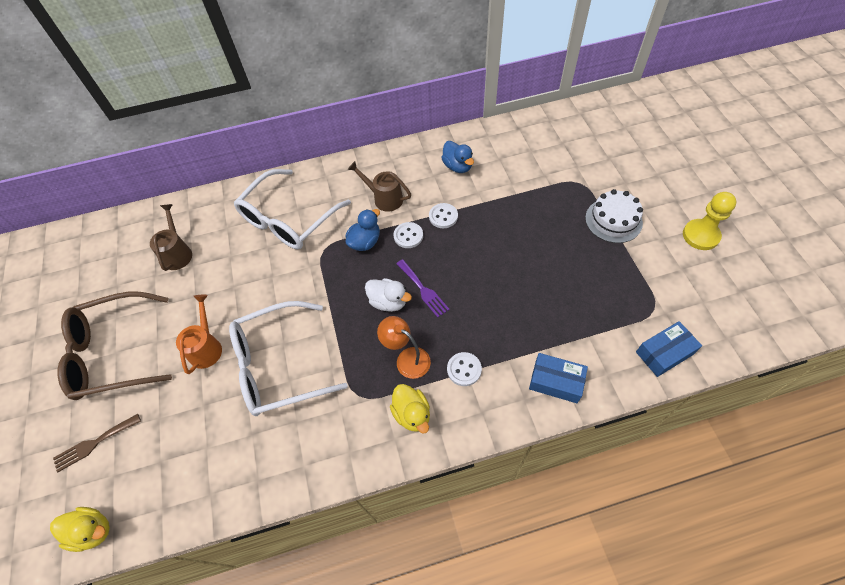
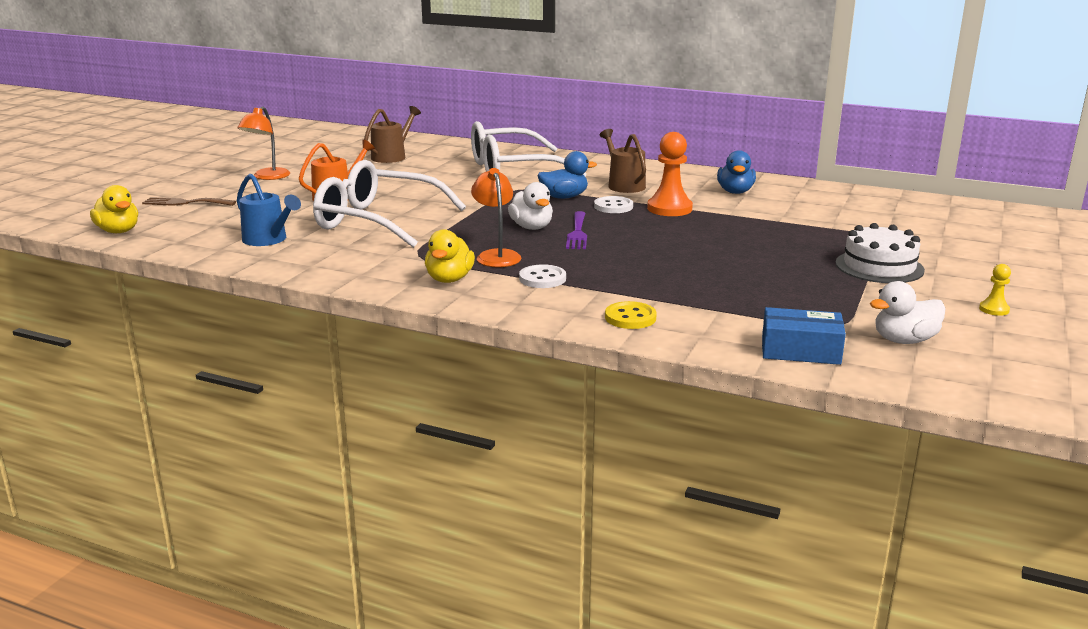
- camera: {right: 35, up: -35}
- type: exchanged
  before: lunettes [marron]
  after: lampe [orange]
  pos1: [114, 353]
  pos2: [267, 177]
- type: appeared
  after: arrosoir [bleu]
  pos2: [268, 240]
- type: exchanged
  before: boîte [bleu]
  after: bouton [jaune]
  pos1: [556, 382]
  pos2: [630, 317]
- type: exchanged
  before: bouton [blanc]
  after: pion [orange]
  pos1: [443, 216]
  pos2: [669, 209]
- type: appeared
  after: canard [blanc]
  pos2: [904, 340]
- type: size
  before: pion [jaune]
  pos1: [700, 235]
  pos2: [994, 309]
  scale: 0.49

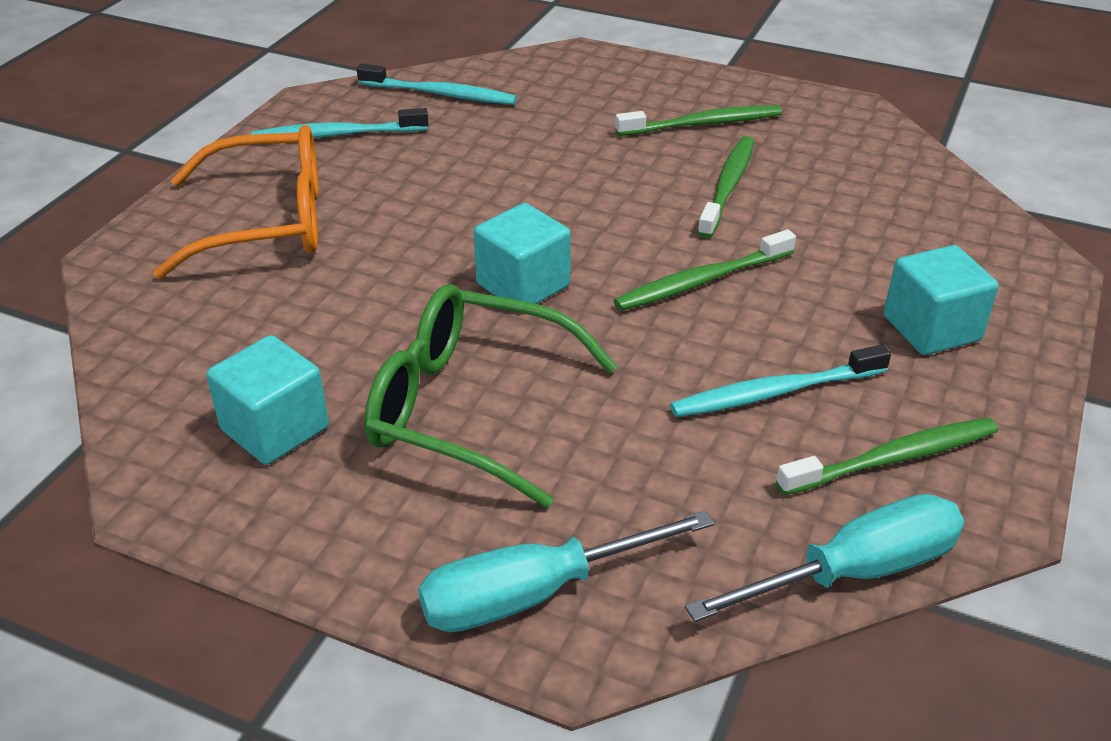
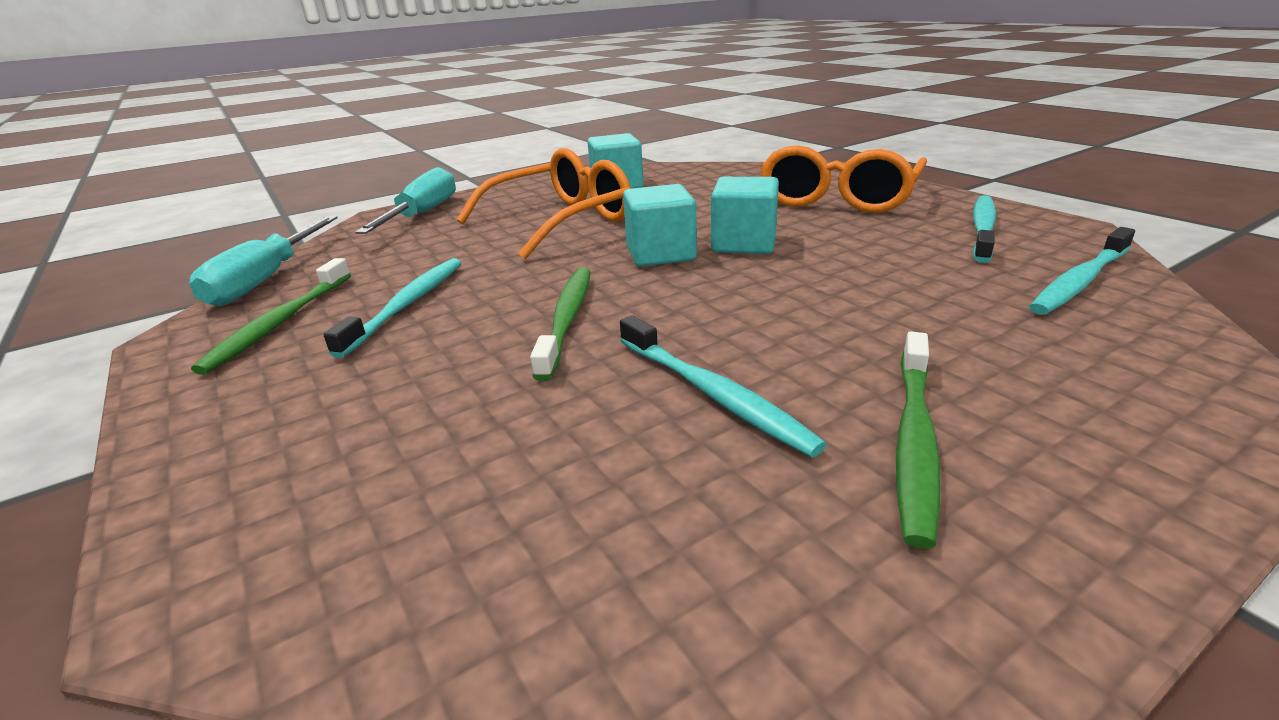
- camera: {right: 125, up: -10}
- type: colour
  before: lunettes [vert]
  after: lunettes [orange]
  pos1: [469, 408]
  pos2: [561, 221]
- type: colour
  before: brosse à dents [vert]
  after: brosse à dents [turquoise]
  pos1: [728, 186]
  pos2: [713, 394]
- type: relocated
  before: cube [turquoise]
  pos1: [931, 328]
  pos2: [744, 243]

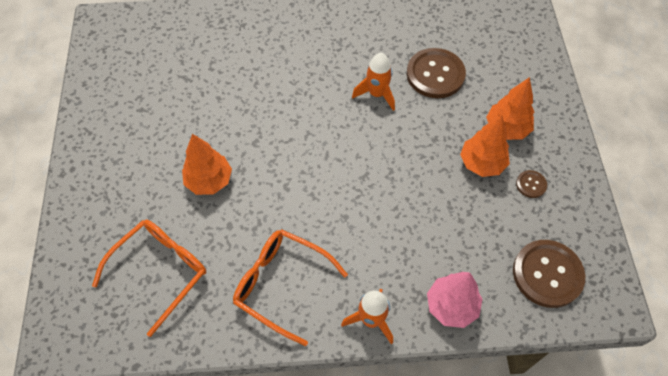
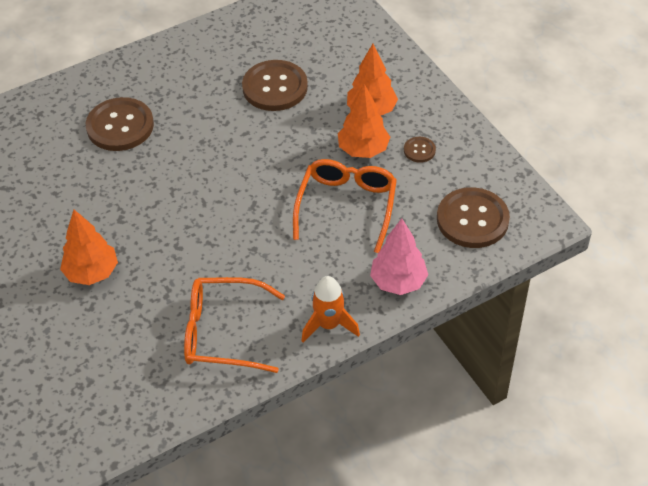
- camera: {right: -25, up: -10}
- type: appeared
  after: bouton [marron]
  pos2: [120, 126]
- type: relocated
  before: lunettes [orange]
  pos1: [160, 272]
  pos2: [346, 207]
- type: missing
  before: fusée [orange]
  pos1: [377, 94]

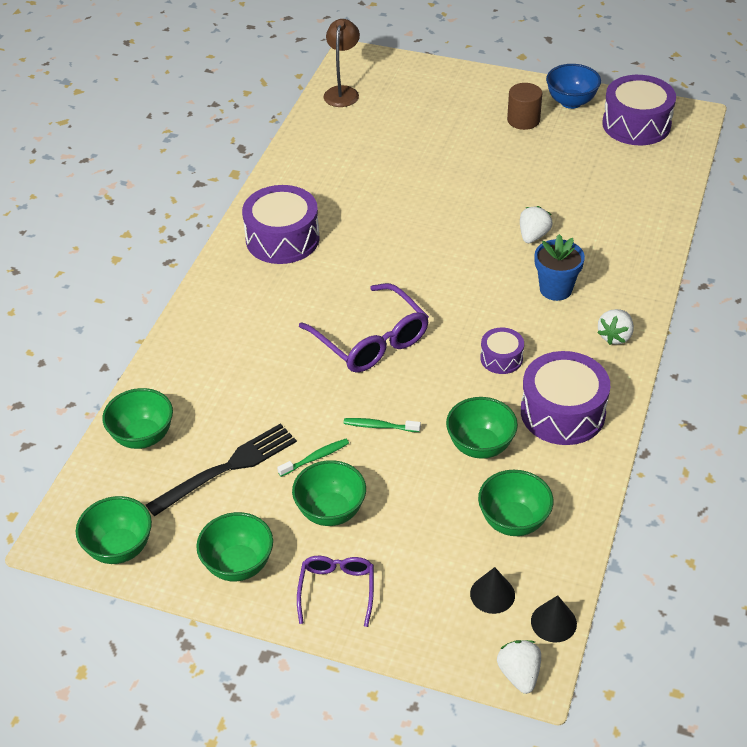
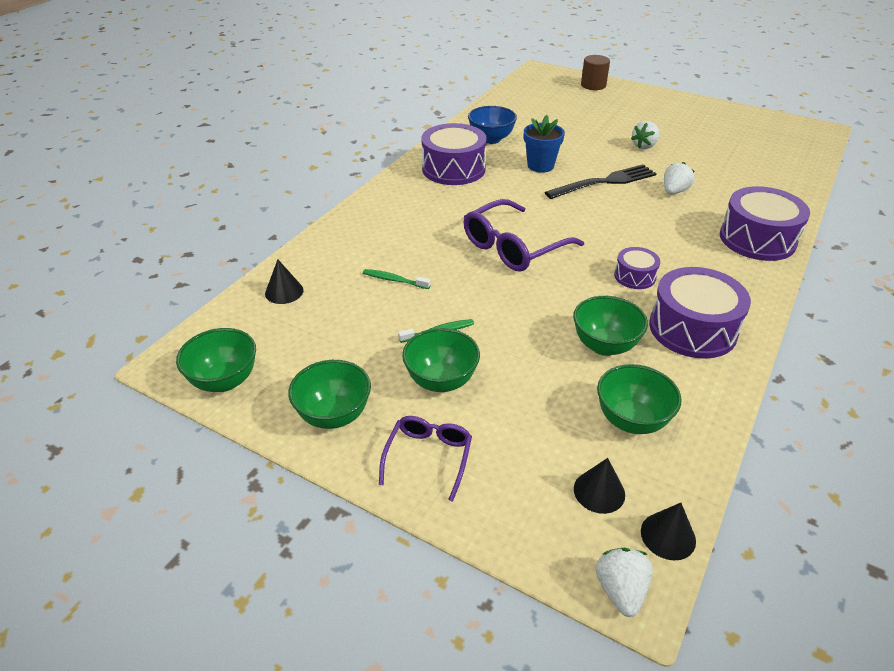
- camera: {right: 10, up: -5}
- type: exchanged
  before: bol [vert]
  after: cône [noir]
  pos1: [143, 437]
  pos2: [284, 292]
- type: relocated
  before: brosse à dents [vert]
  pos1: [379, 426]
  pos2: [394, 280]
- type: spun
  before: lunettes [violet]
  pos1: [371, 340]
  pos2: [513, 247]
  turn: 75
- type: relocated
  before: bol [bleu]
  pos1: [571, 102]
  pos2: [491, 139]
- type: relocated
  before: pot de fleurs [bleu]
  pos1: [555, 289]
  pos2: [540, 166]
- type: relocated
  before: fourchette [noir]
  pos1: [228, 467]
  pos2: [605, 182]
- type: relocated
  before: cylindre [marron]
  pos1: [523, 120]
  pos2: [593, 85]
- type: relocated
  before: fraise [blanc]
  pos1: [615, 336]
  pos2: [644, 146]
- type: relocated
  before: tambour [violet]
  pos1: [636, 124]
  pos2: [757, 239]
- type: missing
  before: lampe [marron]
  pos1: [342, 92]

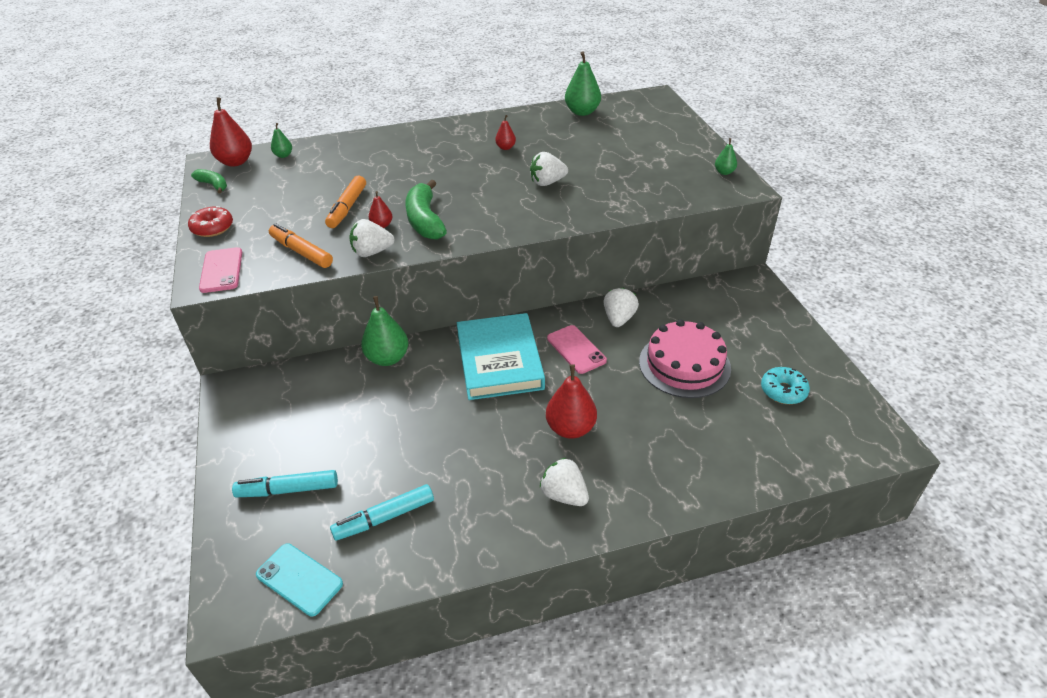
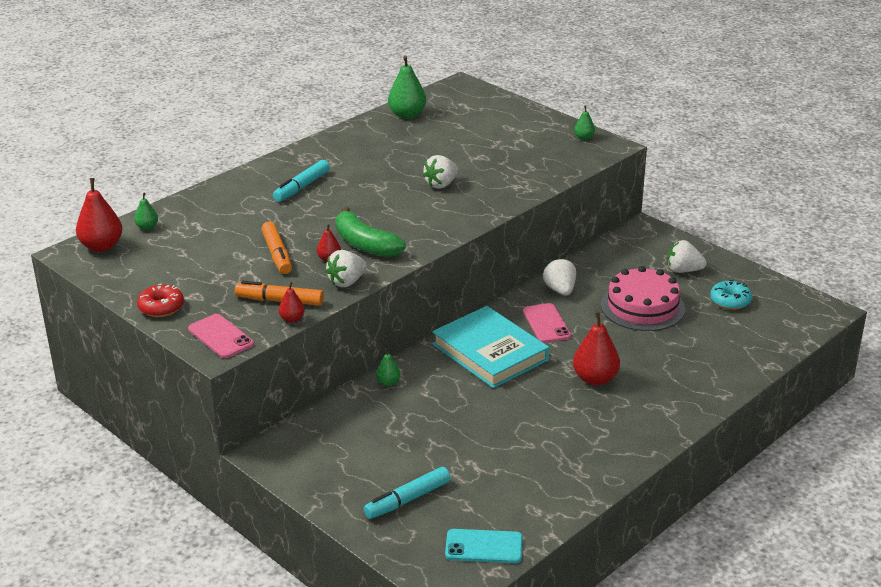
- camera: {right: -30, up: -10}
- type: relocated
  before: feutre [turquoise]
  pos1: [384, 518]
  pos2: [302, 187]
- type: relocated
  before: poire [rouge]
  pos1: [505, 147]
  pos2: [292, 319]
- type: size
  before: poire [vert]
  pos1: [387, 358]
  pos2: [388, 382]
  scale: 0.53
- type: spun
  before: téléphone [rose]
  pos1: [576, 349]
  pos2: [546, 323]
  turn: 45
- type: relocated
  before: fraise [blanc]
  pos1: [564, 495]
  pos2: [683, 270]
- type: missing
  before: banane [vert]
  pos1: [213, 185]

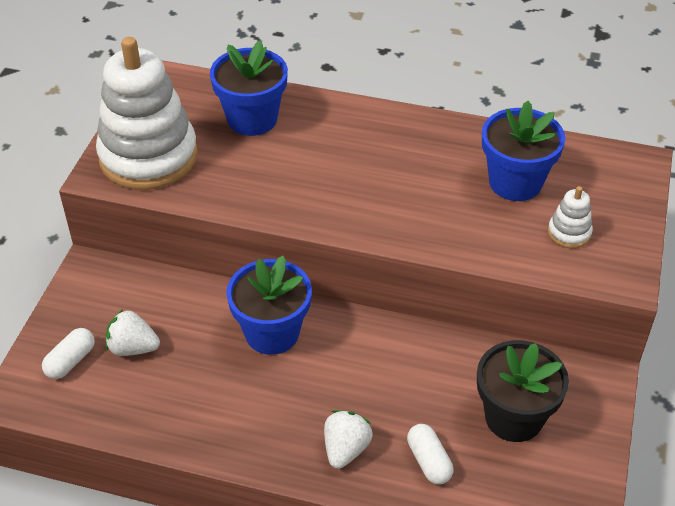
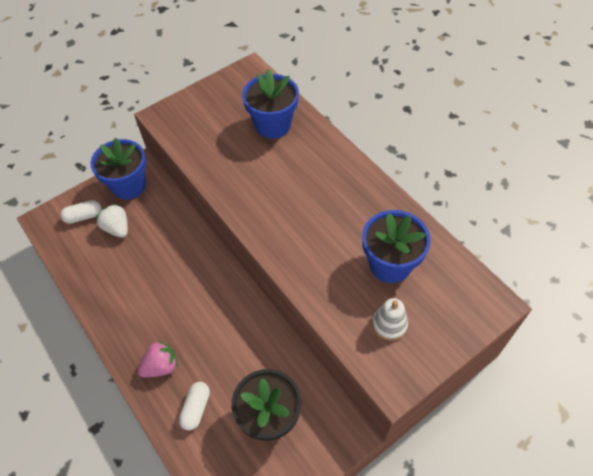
- camera: {right: 40, up: 10}
- type: relocated
  before: pot de fleurs [bleu]
  pos1: [272, 333]
  pos2: [129, 185]
- type: colour
  before: fraise [blanc]
  after: fraise [rose]
  pos1: [346, 449]
  pos2: [161, 366]
- type: missing
  before: jouet à empiler [blanc]
  pos1: [148, 156]

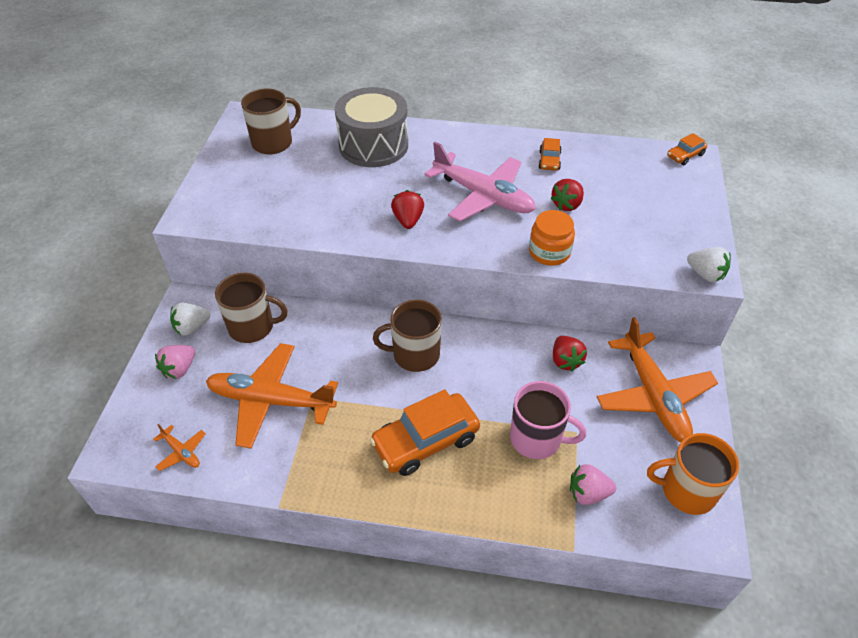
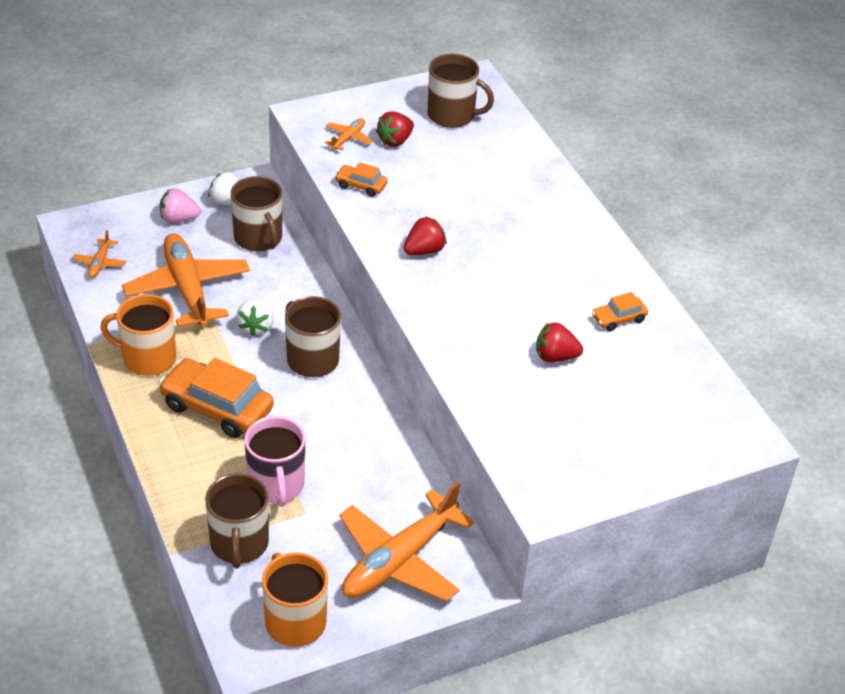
- camera: {right: 55, up: -5}
- type: appeared
  after: tasse [orange]
  pos2: [147, 358]
- type: exchanged
  before: fraise [rose]
  after: tasse [marron]
  pos1: [588, 493]
  pos2: [239, 544]
- type: relocated
  before: fraise [blanc]
  pos1: [705, 274]
  pos2: [256, 327]
- type: appeared
  after: avion [orange]
  pos2: [348, 138]
- type: relocated
  before: voiture [orange]
  pos1: [685, 155]
  pos2: [361, 186]
- type: relocated
  before: fraise [rouge]
  pos1: [565, 361]
  pos2: [395, 141]
- type: missing
  before: tambour [gris]
  pos1: [373, 145]
- type: missing
  before: avion [rose]
  pos1: [483, 196]
- type: missing
  before: bocal [orange]
  pos1: [549, 252]

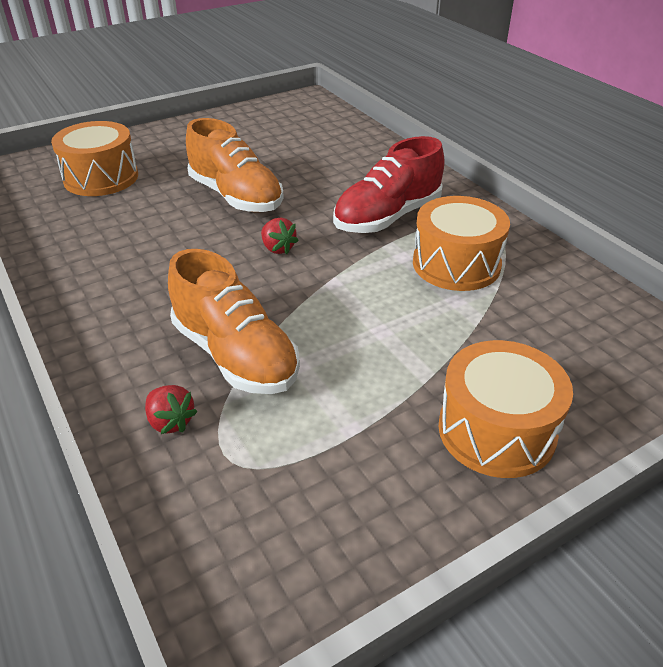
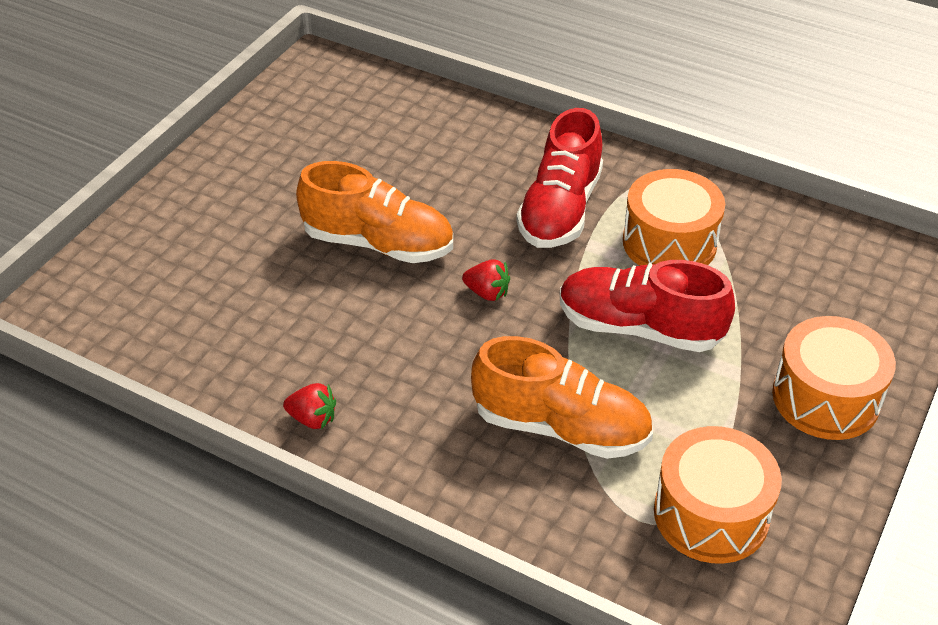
- camera: {right: -30, up: 5}
- type: relocated
  before: fraise [rouge]
  pos1: [170, 421]
  pos2: [312, 419]
- type: appeared
  after: chaussure [rouge]
  pos2: [639, 328]
- type: relocated
  before: tambour [orange]
  pos1: [101, 178]
  pos2: [711, 514]

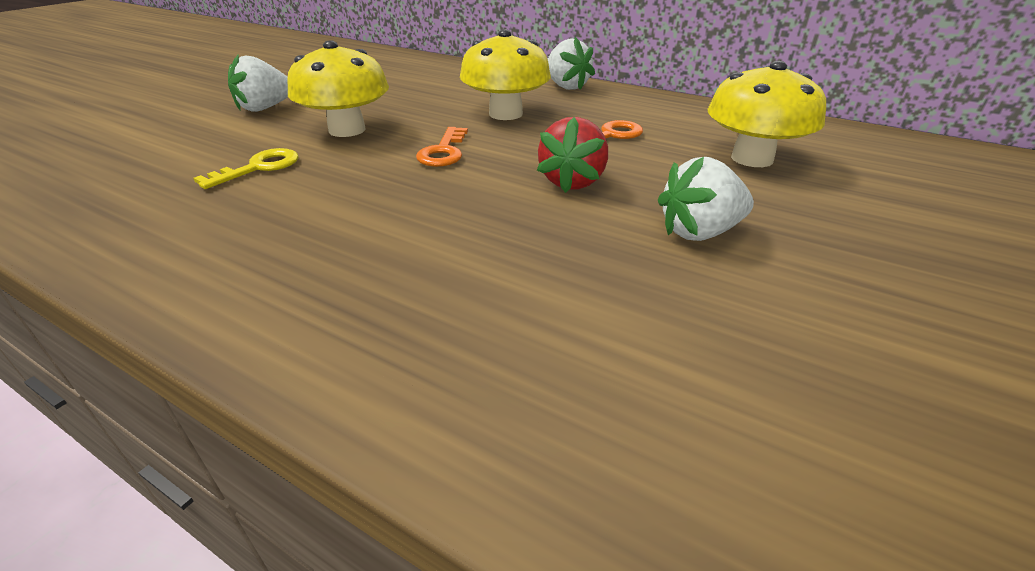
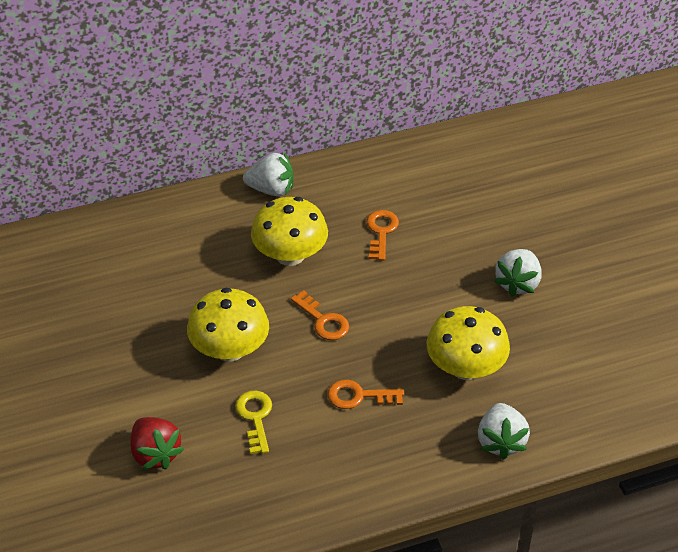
- camera: {right: -50, up: 10}
- type: relocated
  before: fraise [rouge]
  pos1: [572, 182]
  pos2: [155, 454]
- type: appeared
  after: clé [orange]
  pos2: [358, 396]
- type: relocated
  before: champignon [jaune]
  pos1: [752, 158]
  pos2: [465, 367]
- type: relocated
  before: fraise [blanc]
  pos1: [265, 108]
  pos2: [500, 441]

